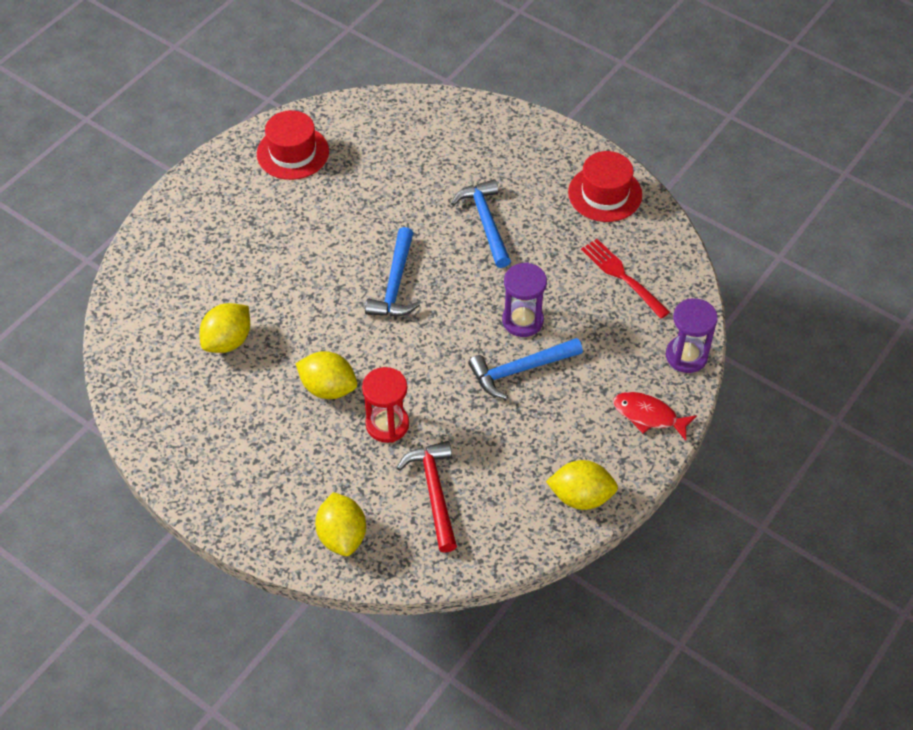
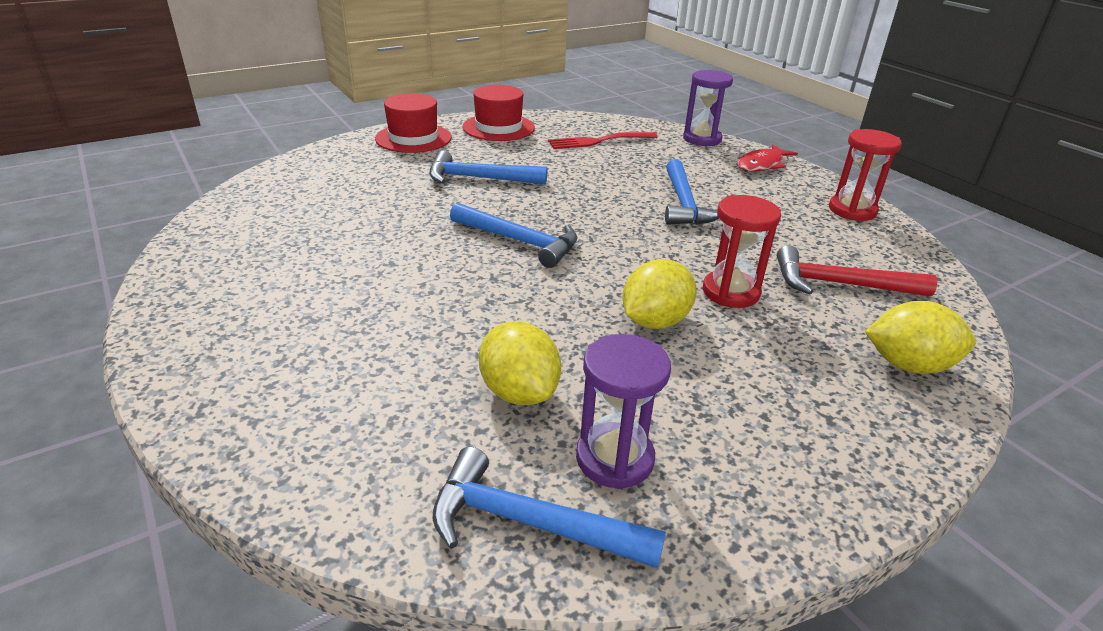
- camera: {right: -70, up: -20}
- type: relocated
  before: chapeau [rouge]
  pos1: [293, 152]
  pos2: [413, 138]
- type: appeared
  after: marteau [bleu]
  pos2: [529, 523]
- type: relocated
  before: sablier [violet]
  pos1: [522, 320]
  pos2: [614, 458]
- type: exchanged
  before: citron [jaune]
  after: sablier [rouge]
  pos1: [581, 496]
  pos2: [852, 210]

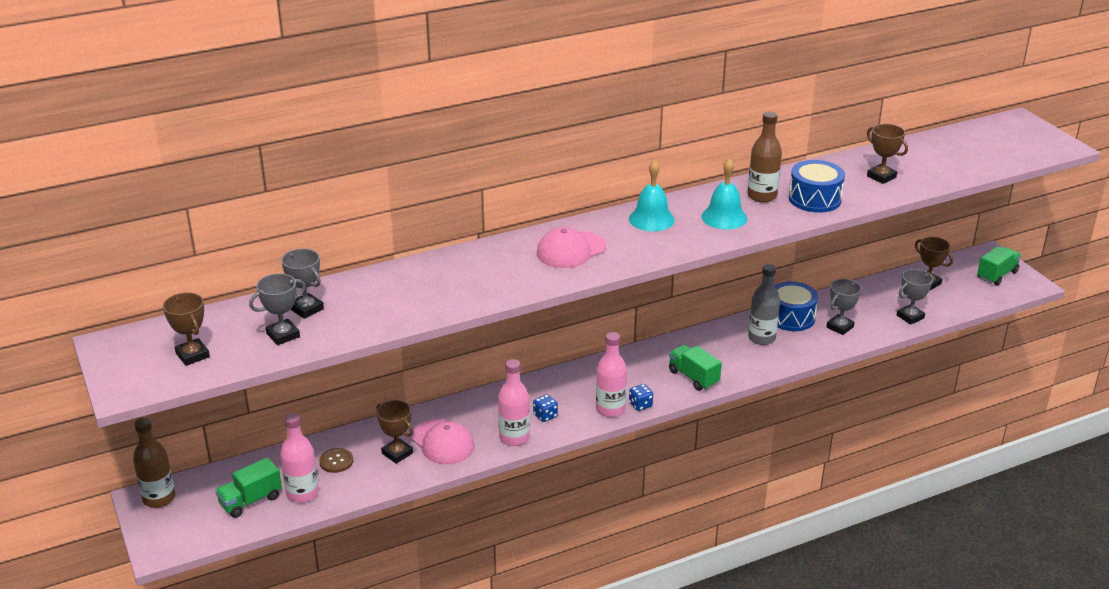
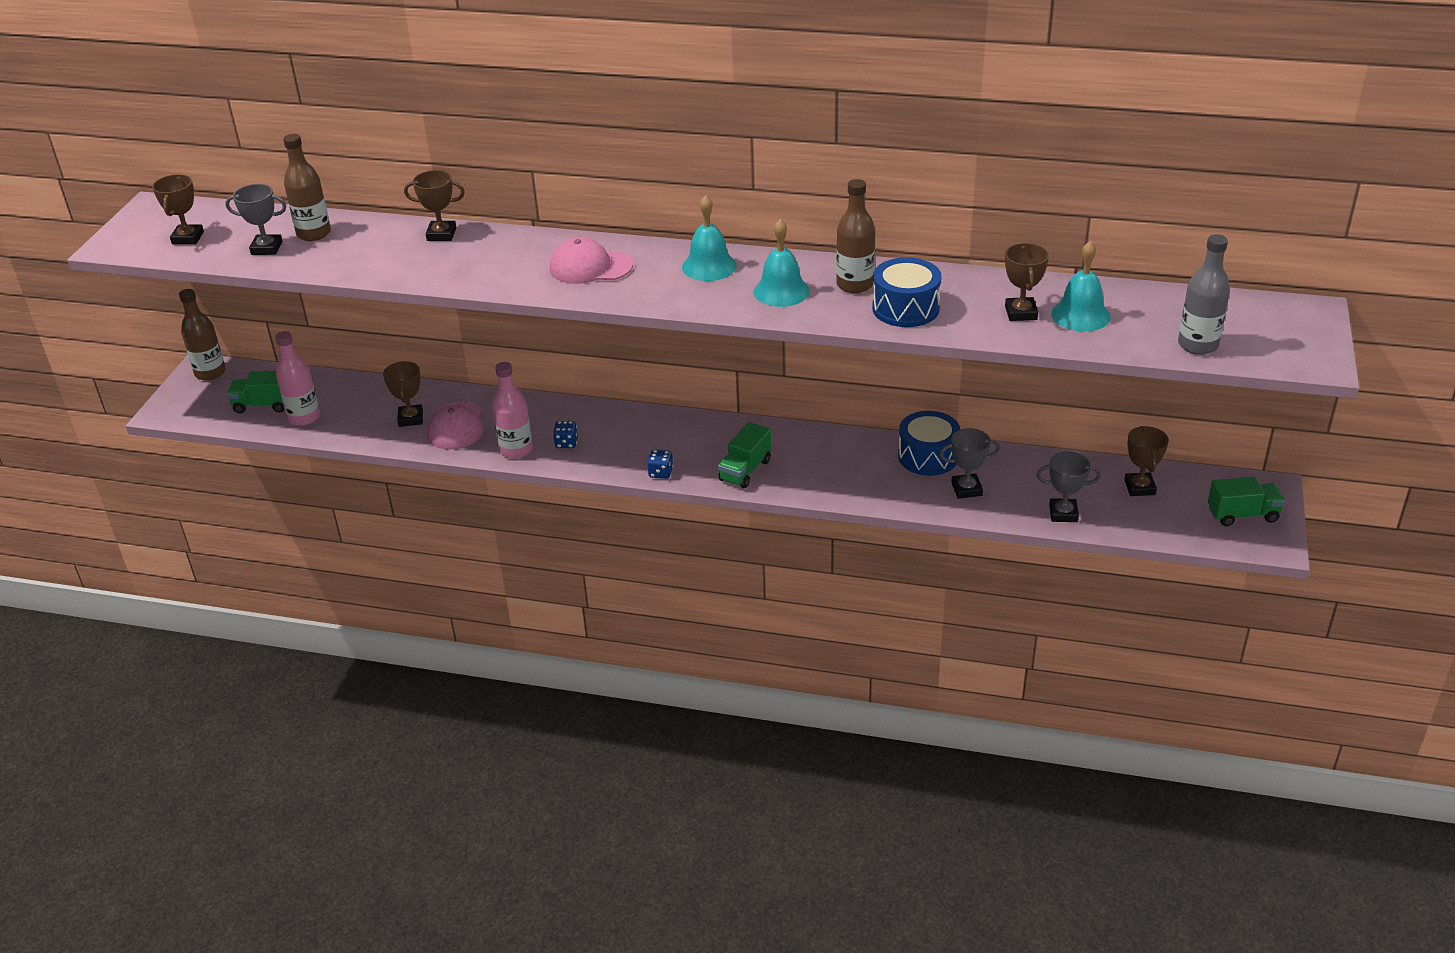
- camera: {right: 40, up: 5}
- type: exchanged
  before: trophée [gris]
  after: bouteille [marron]
  pos1: [306, 309]
  pos2: [314, 234]
- type: appeared
  after: trophée [marron]
  pos2: [441, 234]
- type: spun
  before: camion [vert]
  pos1: [693, 377]
  pos2: [745, 470]
  turn: -150
- type: appeared
  after: cloche [turquoise]
  pos2: [1080, 315]
- type: relocated
  before: bouteille [gris]
  pos1: [761, 338]
  pos2: [1197, 345]
- type: missing
  before: bouton [marron]
  pos1: [336, 461]
- type: missing
  before: bouteille [rose]
  pos1: [610, 409]

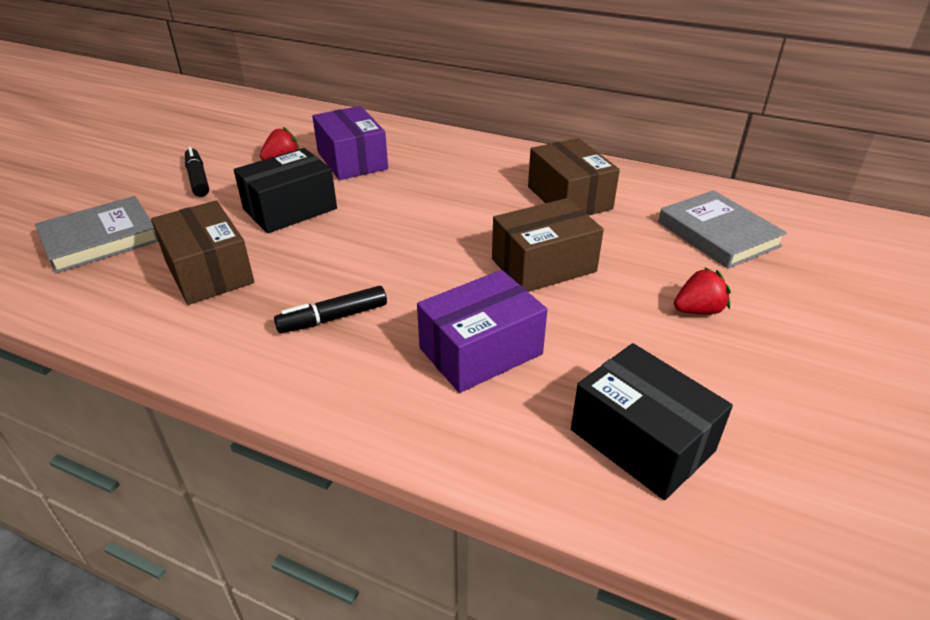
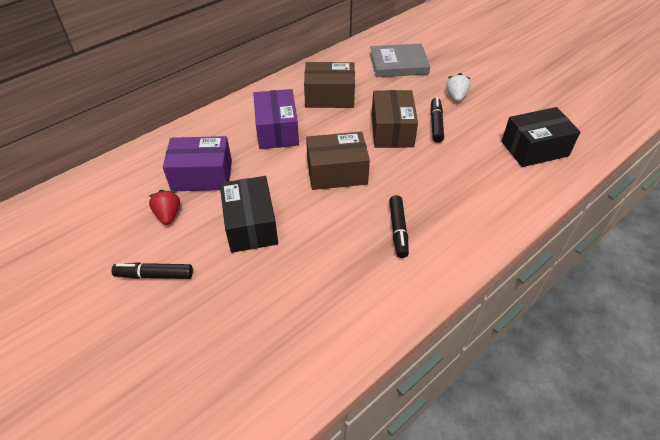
- camera: {right: -65, up: 10}
- type: relocated
  before: boîte [violet]
  pos1: [480, 351]
  pos2: [277, 130]
- type: relocated
  before: boîte [marron]
  pos1: [209, 271]
  pos2: [337, 172]
- type: appeared
  after: feutre [noir]
  pos2: [436, 124]
- type: colour
  before: fraise [rouge]
  after: fraise [blanc]
  pos1: [698, 310]
  pos2: [456, 97]
- type: missing
  before: livre [gris]
  pos1: [100, 239]

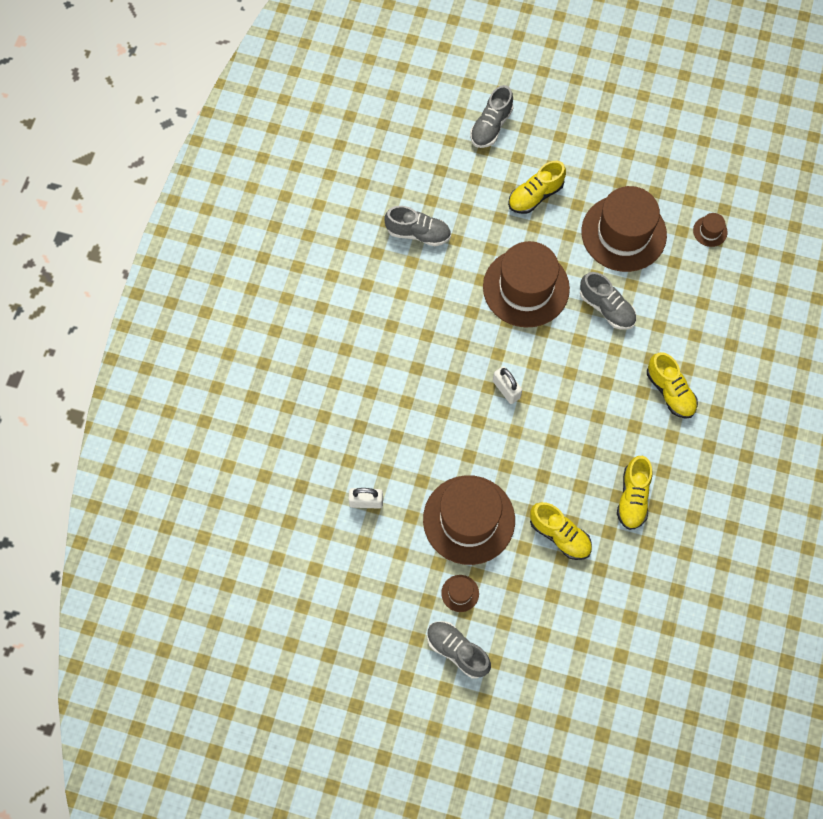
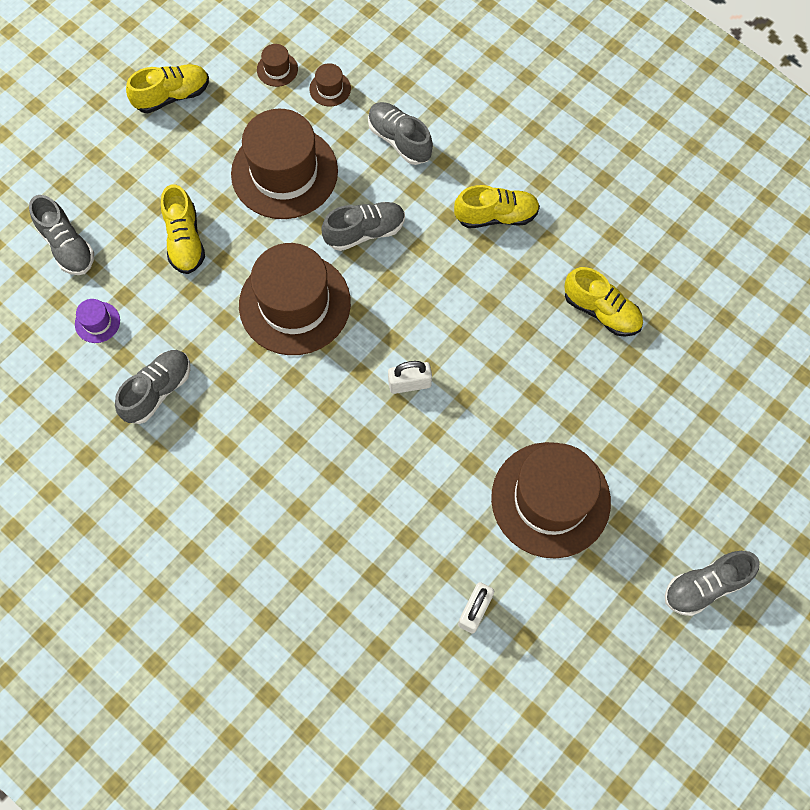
- camera: {right: -65, up: 0}
- type: appeared
  after: chapeau [violet]
  pos2: [97, 322]
- type: relocated
  before: chaussure [jaune]
  pos1: [559, 535]
  pos2: [172, 96]
- type: relocated
  before: chapeau [marron]
  pos1: [460, 593]
  pos2: [277, 69]
- type: appeared
  after: chaussure [gris]
  pos2: [399, 140]

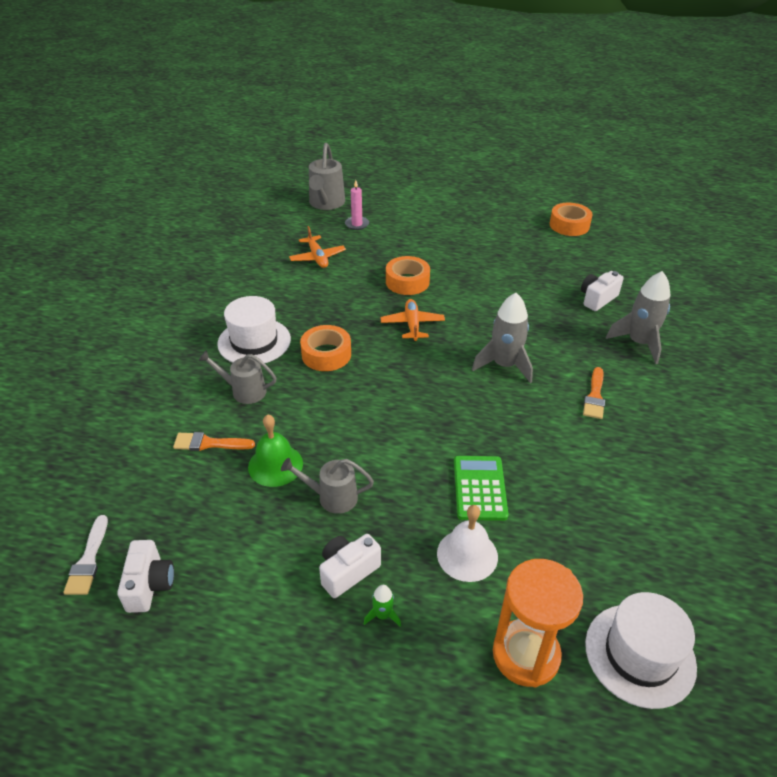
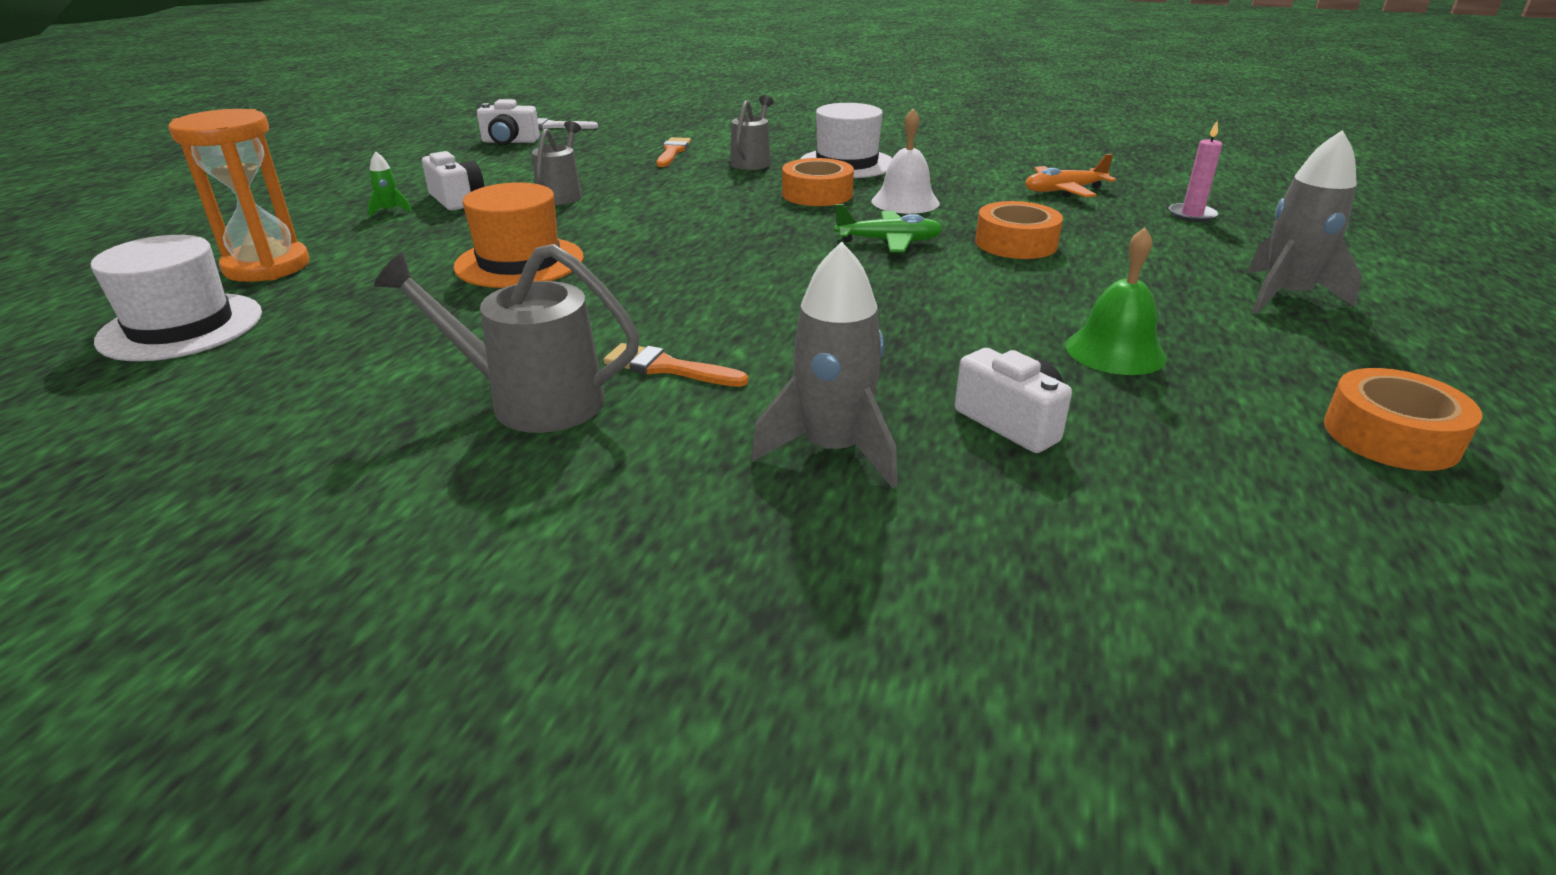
- camera: {right: 95, up: -10}
- type: relocated
  before: arrosoir [gris]
  pos1: [326, 203]
  pos2: [531, 401]
- type: exchanged
  before: calculatrice [vert]
  after: chapeau [orange]
  pos1: [479, 488]
  pos2: [519, 262]
- type: colour
  before: avion [orange]
  after: avion [vert]
  pos1: [412, 325]
  pos2: [889, 242]
- type: relocated
  before: cloche [blanc]
  pos1: [467, 555]
  pos2: [905, 202]
- type: relocated
  before: cloche [vert]
  pos1: [275, 465]
  pos2: [1115, 351]
- type: relocated
  before: fusée [gris]
  pos1: [504, 365]
  pos2: [1285, 296]

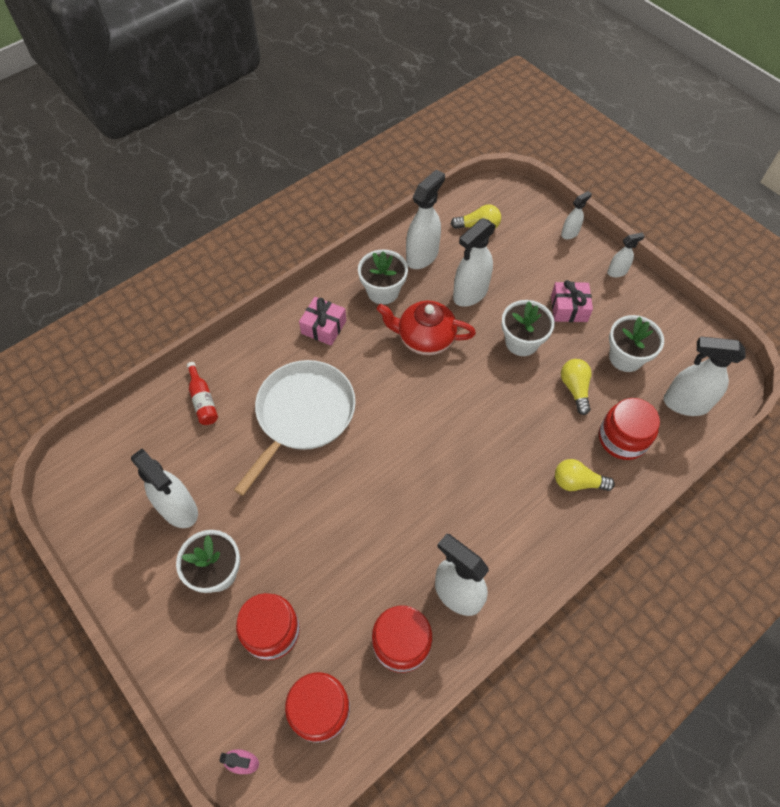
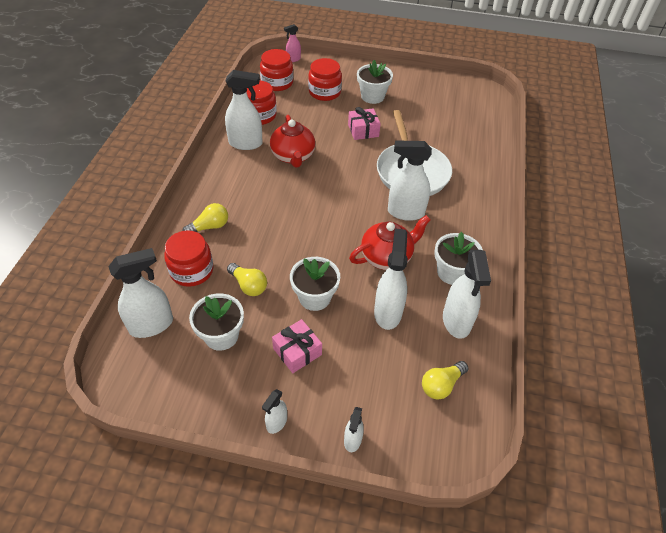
- camera: {right: 140, up: -10}
- type: appeared
  after: théière [rouge]
  pos2: [293, 156]
- type: relocated
  before: cadeau [rose]
  pos1: [323, 327]
  pos2: [363, 130]
- type: relocated
  before: vaporisateur [blanc]
  pos1: [179, 509]
  pos2: [405, 212]
- type: missing
  before: bouteille [rouge]
  pos1: [203, 400]

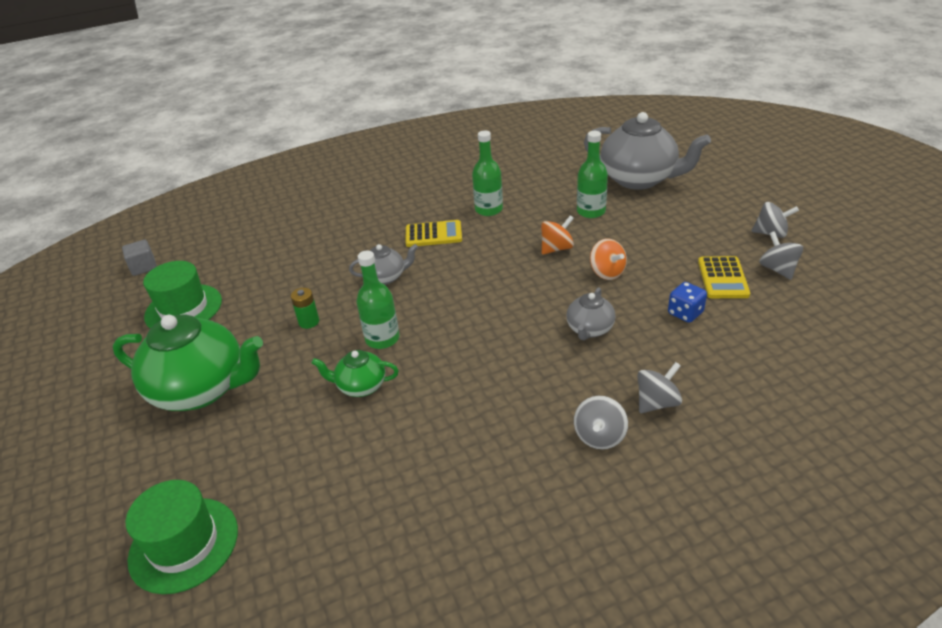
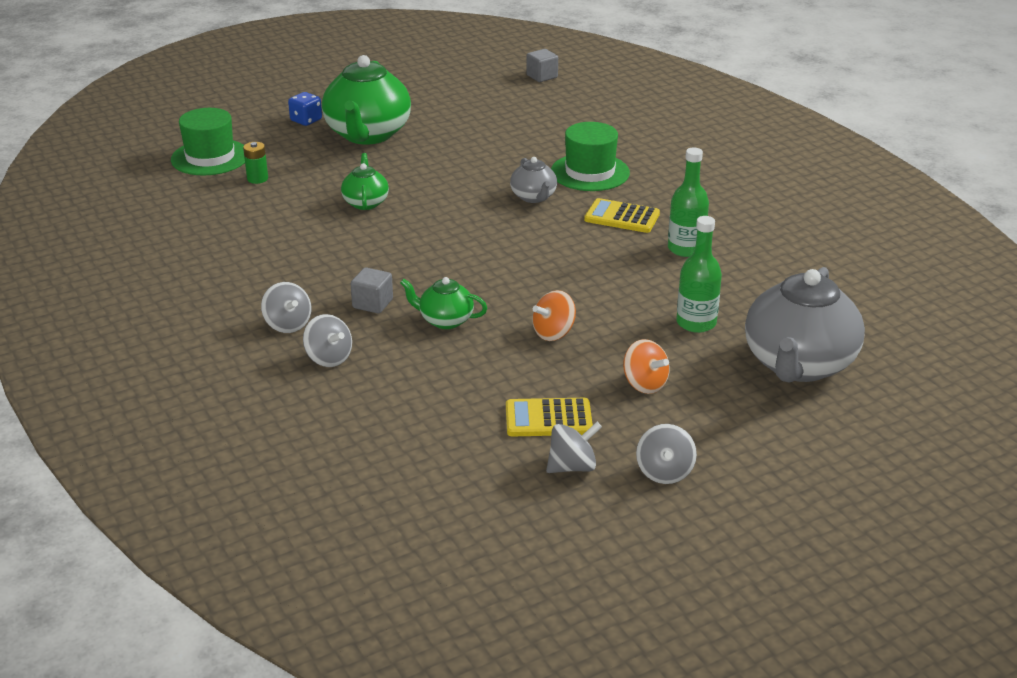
- camera: {right: 80, up: -5}
- type: relocated
  before: pile [vert]
  pos1: [309, 322]
  pos2: [257, 179]
- type: spun
  before: toupie [gris]
  pos1: [599, 436]
  pos2: [288, 325]
  turn: -135
- type: relocated
  before: dé [bleu]
  pos1: [685, 313]
  pos2: [306, 120]
- type: appeared
  after: cube [gris]
  pos2: [372, 304]
- type: colour
  before: théière [gris]
  after: théière [vert]
  pos1: [589, 329]
  pos2: [445, 320]
- type: relocated
  before: chapeau [vert]
  pos1: [183, 308]
  pos2: [590, 172]
- type: spun
  before: calculatrice [jaune]
  pos1: [433, 234]
  pos2: [622, 217]
  turn: 120
- type: relocated
  before: toupie [orange]
  pos1: [556, 248]
  pos2: [644, 384]
- type: missing
  before: bouteille [vert]
  pos1: [382, 339]

